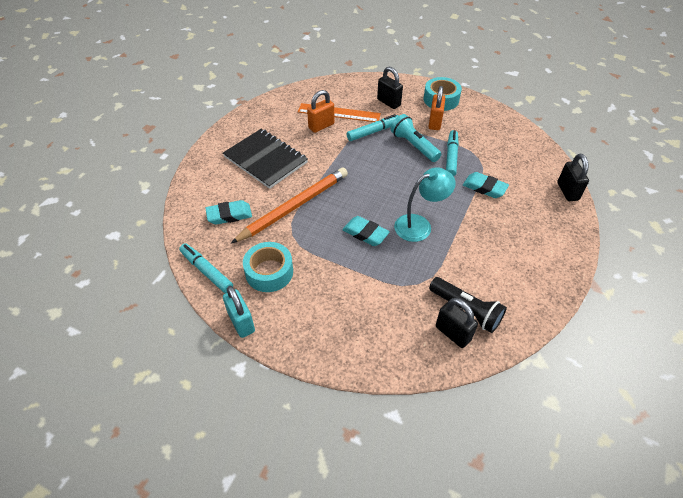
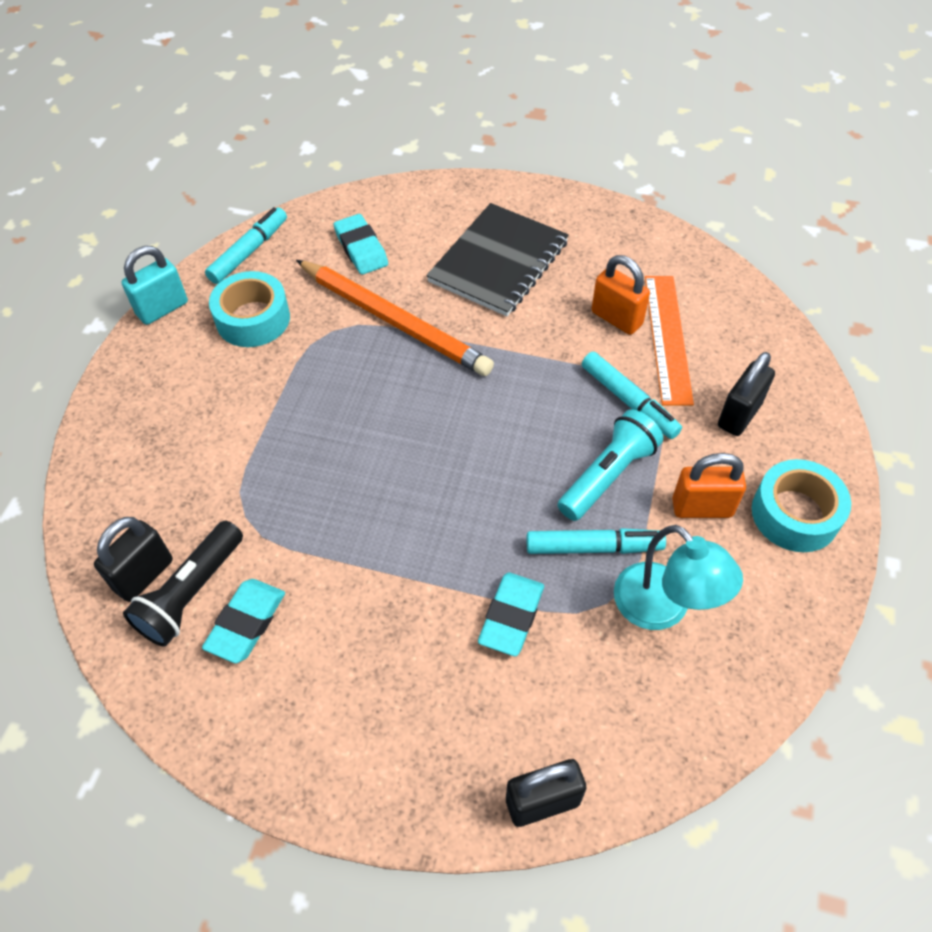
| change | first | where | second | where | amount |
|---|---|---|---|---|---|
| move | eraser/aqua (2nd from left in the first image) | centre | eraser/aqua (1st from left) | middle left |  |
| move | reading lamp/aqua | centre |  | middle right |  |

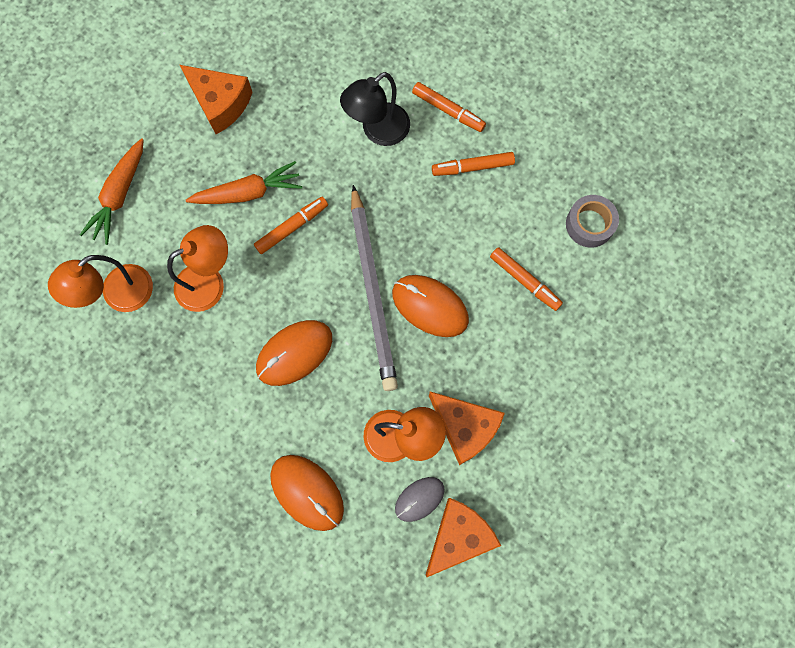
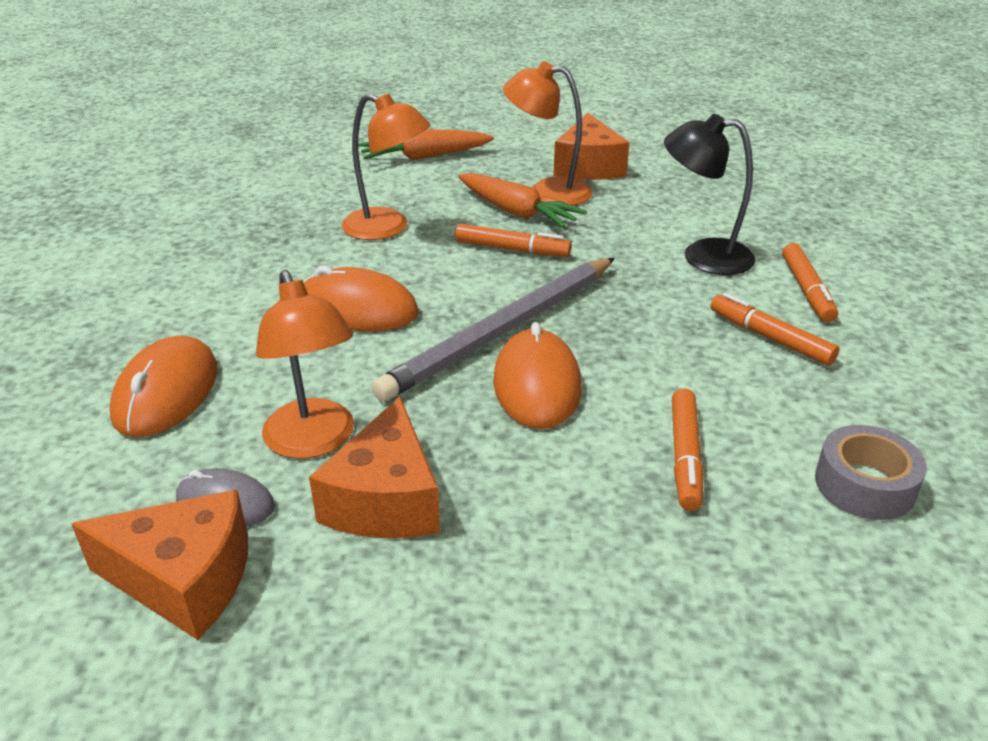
| change | first | where | second | where | amount |
|---|---|---|---|---|---|
| move | reading lamp/bright orange (1st from left in the first image) | middle left | reading lamp/bright orange (3rd from left) | top centre |  |

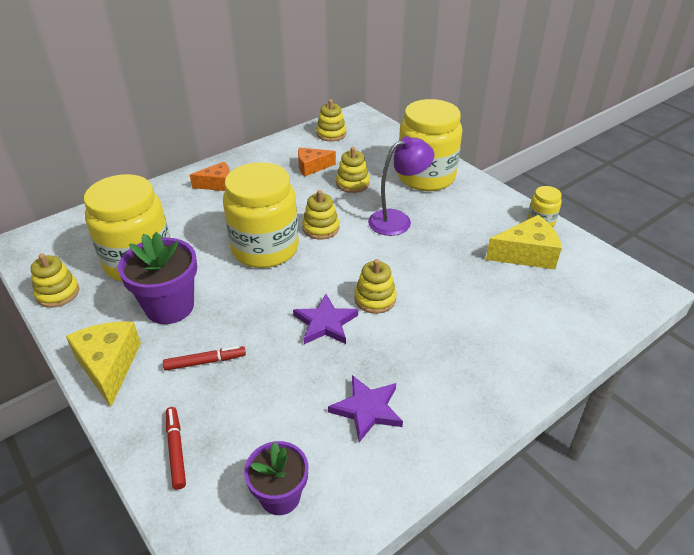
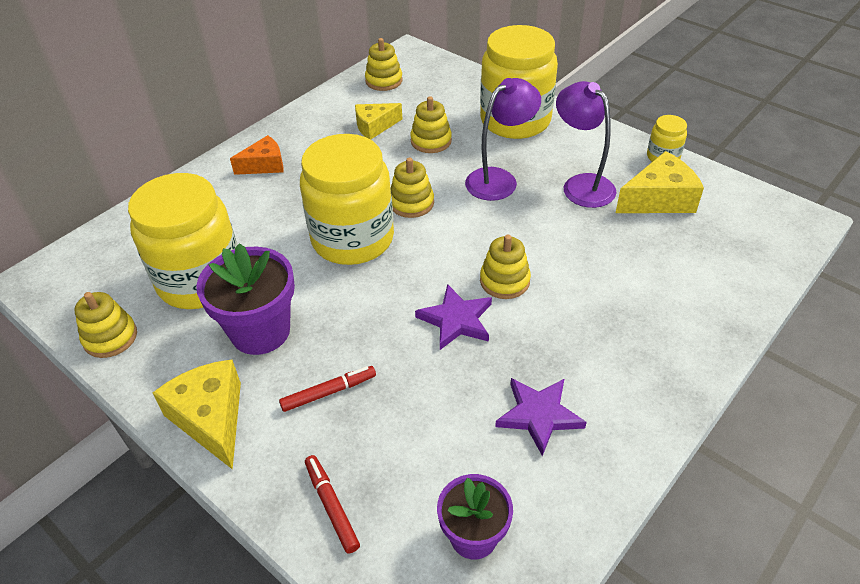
| change | first | where | second | where | amount |
|---|---|---|---|---|---|
| recolor | piece of cheese/bright orange (2nd from left) | top centre | piece of cheese/bright yellow (2nd from left) | top centre |  |
| insert |  |  | reading lamp/royal purple (2nd from left) | top right |  |

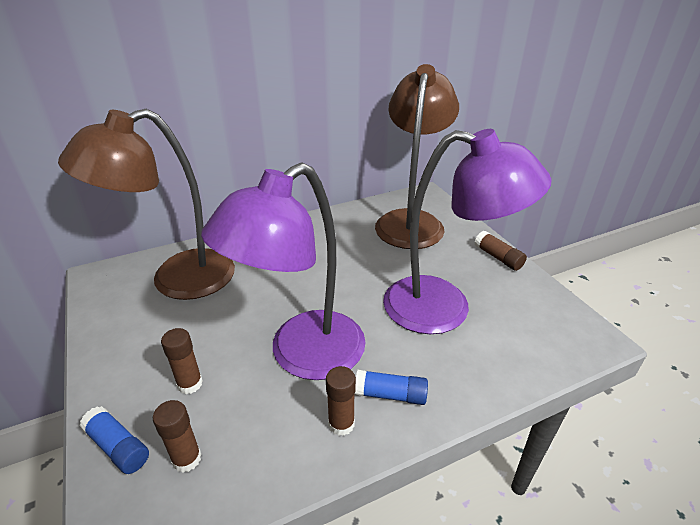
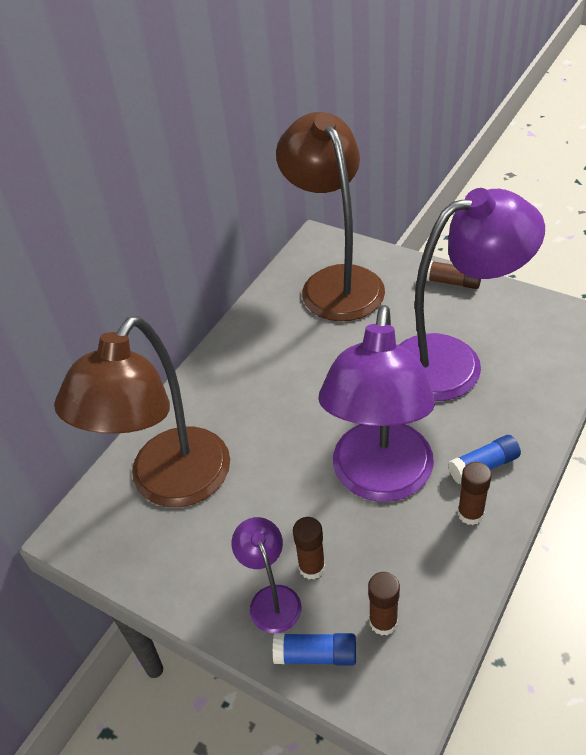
| change | first | where | second | where | amount |
|---|---|---|---|---|---|
| insert |  |  | reading lamp/royal purple (1st from left) | bottom centre |  |

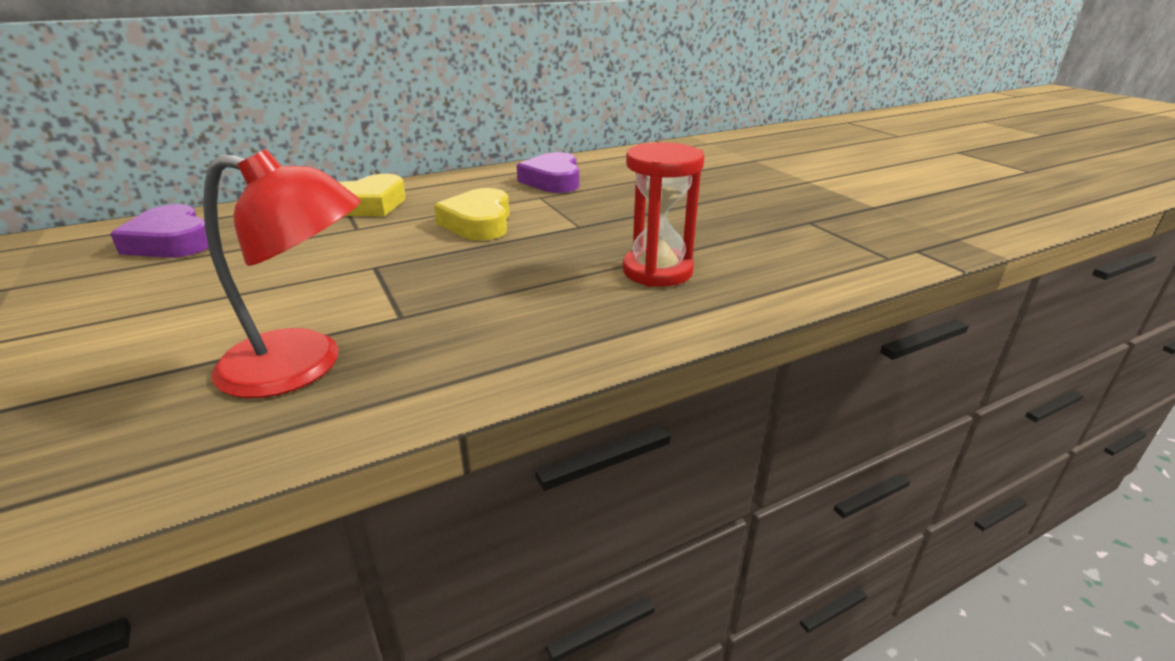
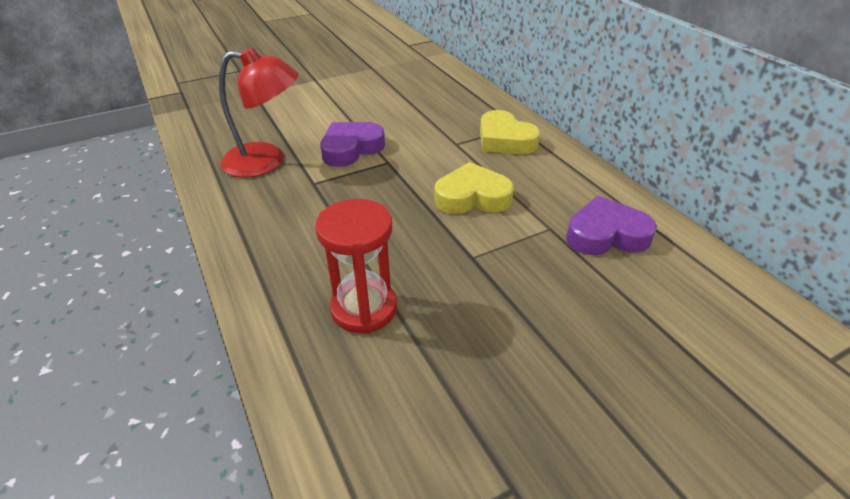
| change | first | where | second | where | amount |
|---|---|---|---|---|---|
| rotate | reading lamp/crimson | middle left |  | top left | 90 degrees counterclockwise |
| move | heart shape/royal purple (1st from left) | middle left |  | top centre |  |

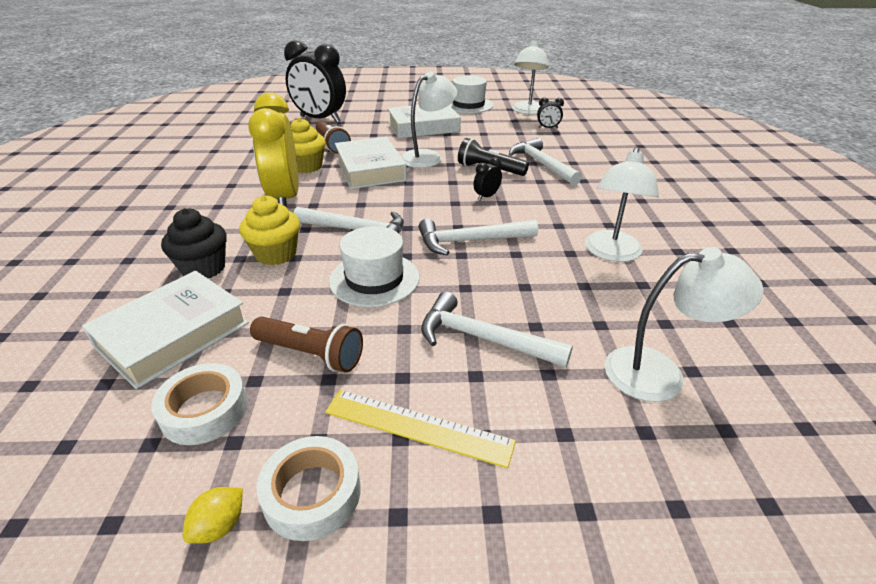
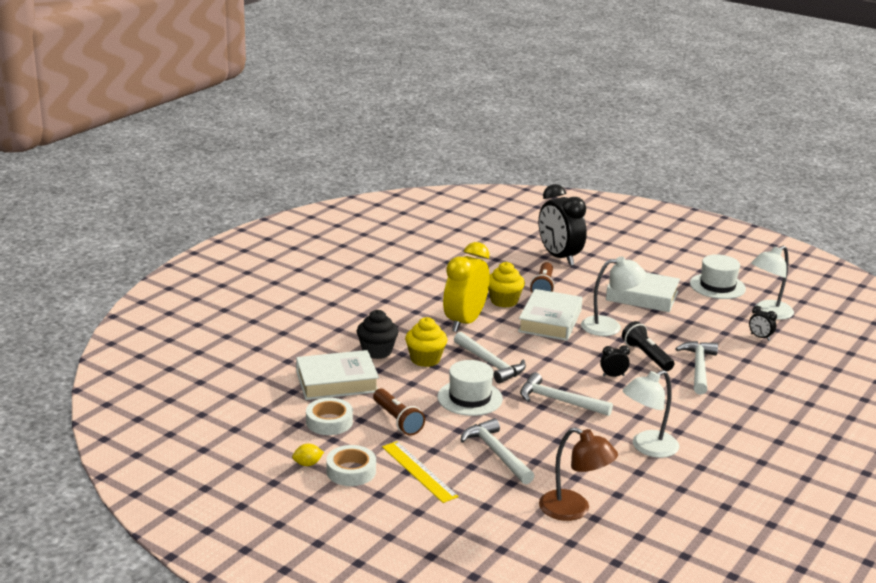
| change | first | where | second | where | amount |
|---|---|---|---|---|---|
| recolor | reading lamp/white (4th from left) | middle right | reading lamp/dark brown | bottom centre |  |

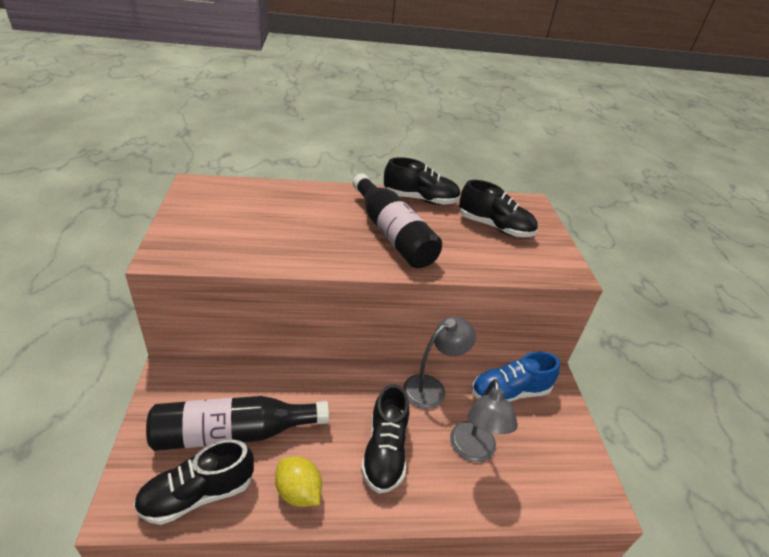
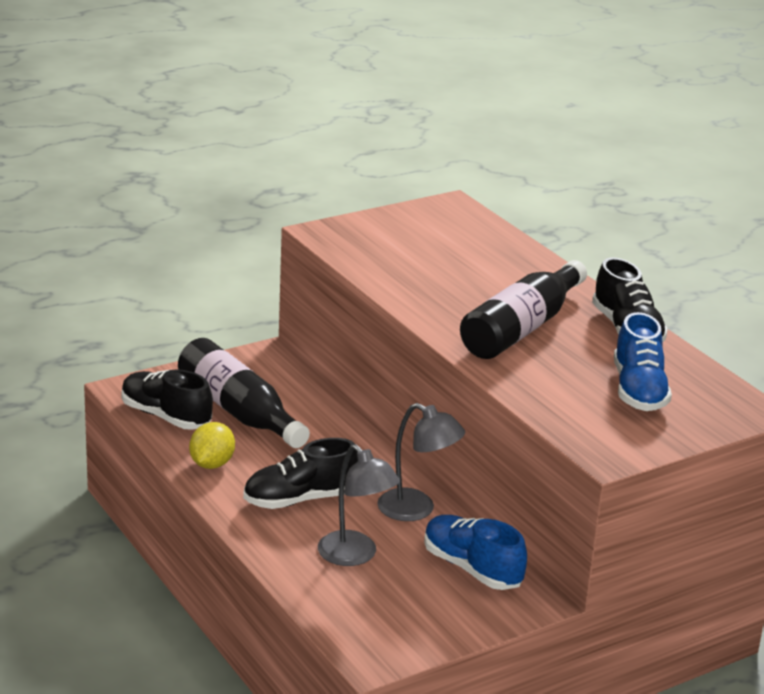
| change | first | where | second | where | amount |
|---|---|---|---|---|---|
| rotate | reading lamp/gray (2nd from left in the first image) | bottom centre | reading lamp/gray (1st from left) | bottom centre | 105 degrees counterclockwise |
| recolor | lace-up shoe/black (4th from left) | centre | lace-up shoe/blue (2nd from left) | middle right |  |

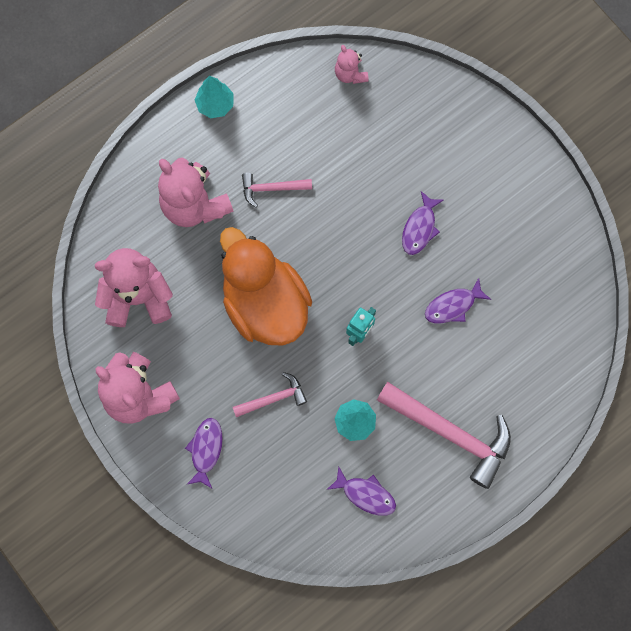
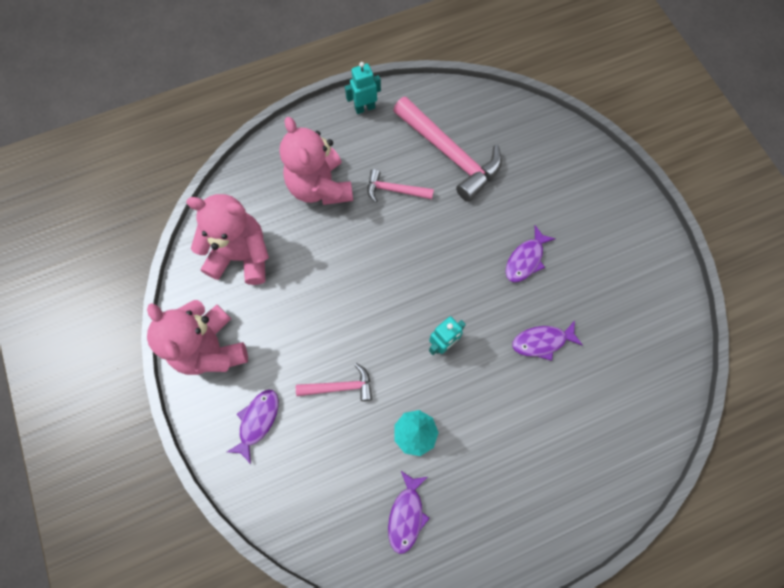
| change | first | where | second | where | amount |
|---|---|---|---|---|---|
| replace | tree/aqua (1st from left) | top centre | robot/aqua (1st from left) | top centre |  |
| rotate | toy fish/royal purple (2nd from left) | bottom centre |  | bottom centre | 60 degrees clockwise |
| move | hammer/pink (3rd from left) | bottom right |  | top centre |  |
| delete | duck/bright orange | centre |  |  |  |
| delete | teddy/pink (4th from left) | top centre |  |  |  |

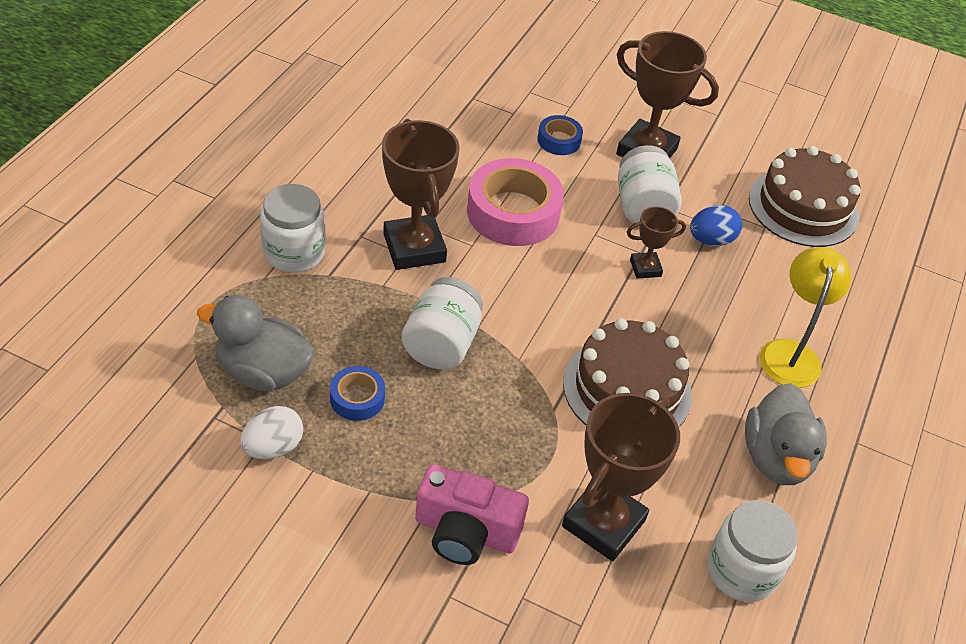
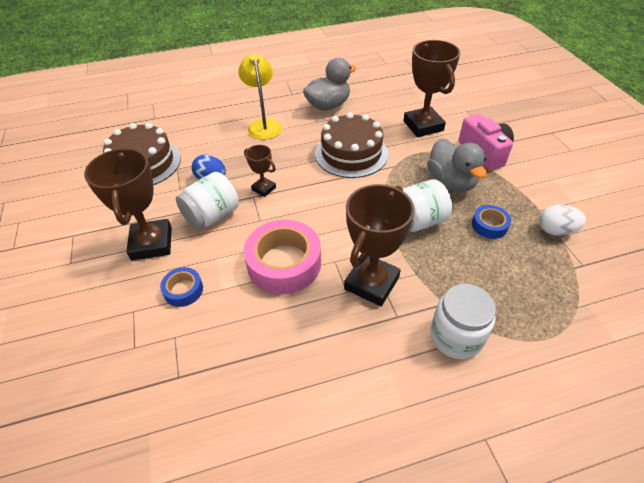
| change | first | where | second | where | amount |
|---|---|---|---|---|---|
| rotate | reading lamp/bright yellow | middle right |  | top centre | 105 degrees clockwise |
| rotate | trophy/dark brown (2nd from left in the first image) | bottom centre | trophy/dark brown (4th from left) | top right | 75 degrees clockwise |
| move | duck/gray (1st from left in the first image) | middle left | duck/gray (2nd from left) | middle right |  |
| delete | jar/white (4th from left) | bottom right |  |  |  |

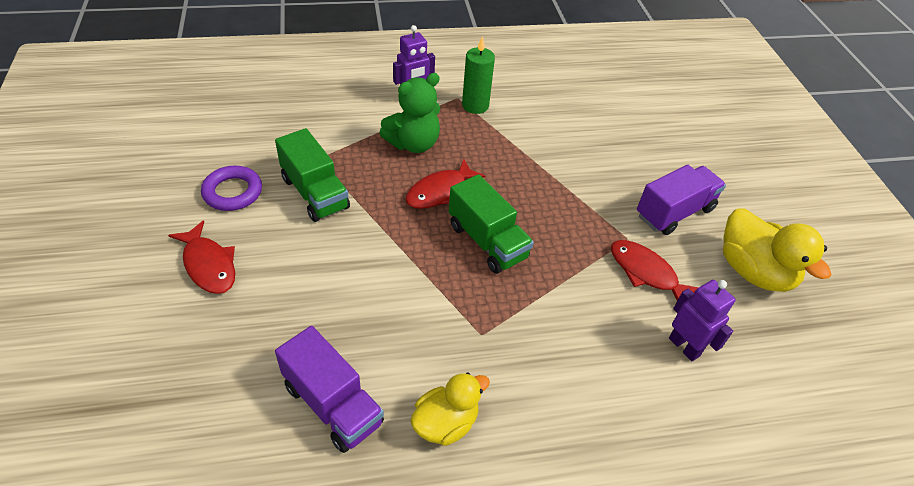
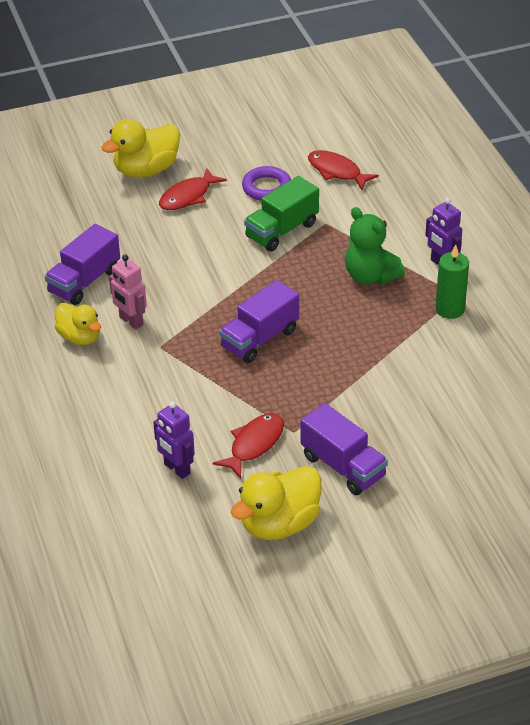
| change | first | where | second | where | amount |
|---|---|---|---|---|---|
| insert |  |  | duck/bright yellow (2nd from left) | top left |  |
| insert |  |  | robot/pink | middle left |  |
| rotate | robot/royal purple (2nd from left in the first image) | middle right | robot/royal purple (1st from left) | middle left | 90 degrees clockwise |
| recolor | truck/green (2nd from left) | centre | truck/royal purple (2nd from left) | centre |  |
| move | toy fish/crimson (2nd from left in the first image) | centre | toy fish/crimson (3rd from left) | top centre |  |

